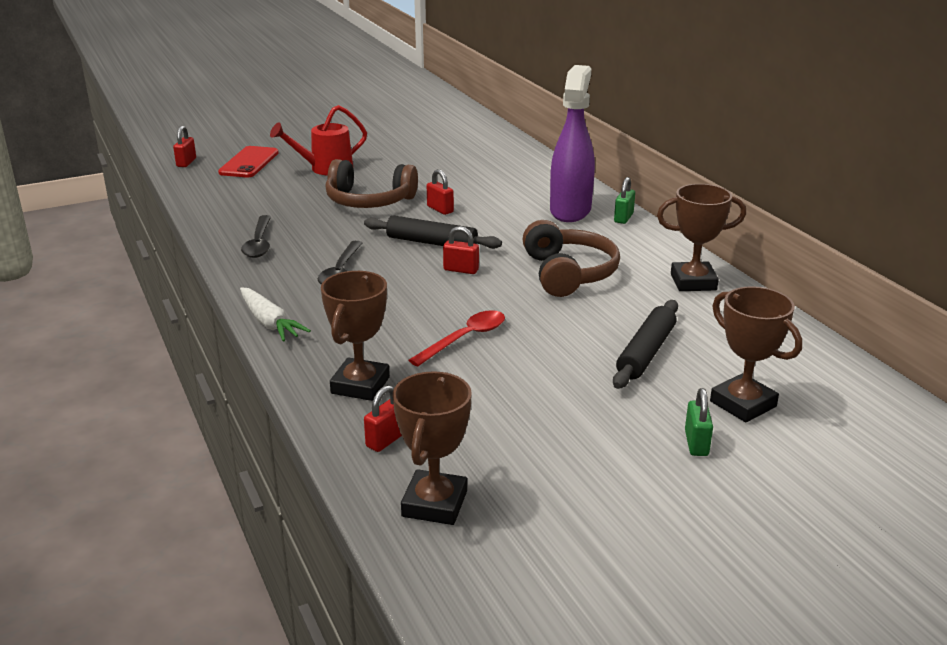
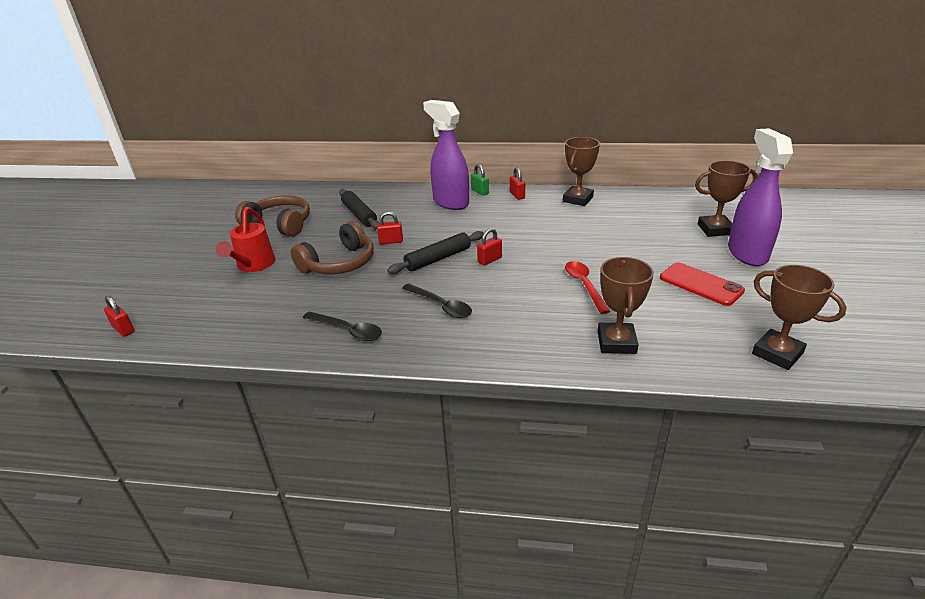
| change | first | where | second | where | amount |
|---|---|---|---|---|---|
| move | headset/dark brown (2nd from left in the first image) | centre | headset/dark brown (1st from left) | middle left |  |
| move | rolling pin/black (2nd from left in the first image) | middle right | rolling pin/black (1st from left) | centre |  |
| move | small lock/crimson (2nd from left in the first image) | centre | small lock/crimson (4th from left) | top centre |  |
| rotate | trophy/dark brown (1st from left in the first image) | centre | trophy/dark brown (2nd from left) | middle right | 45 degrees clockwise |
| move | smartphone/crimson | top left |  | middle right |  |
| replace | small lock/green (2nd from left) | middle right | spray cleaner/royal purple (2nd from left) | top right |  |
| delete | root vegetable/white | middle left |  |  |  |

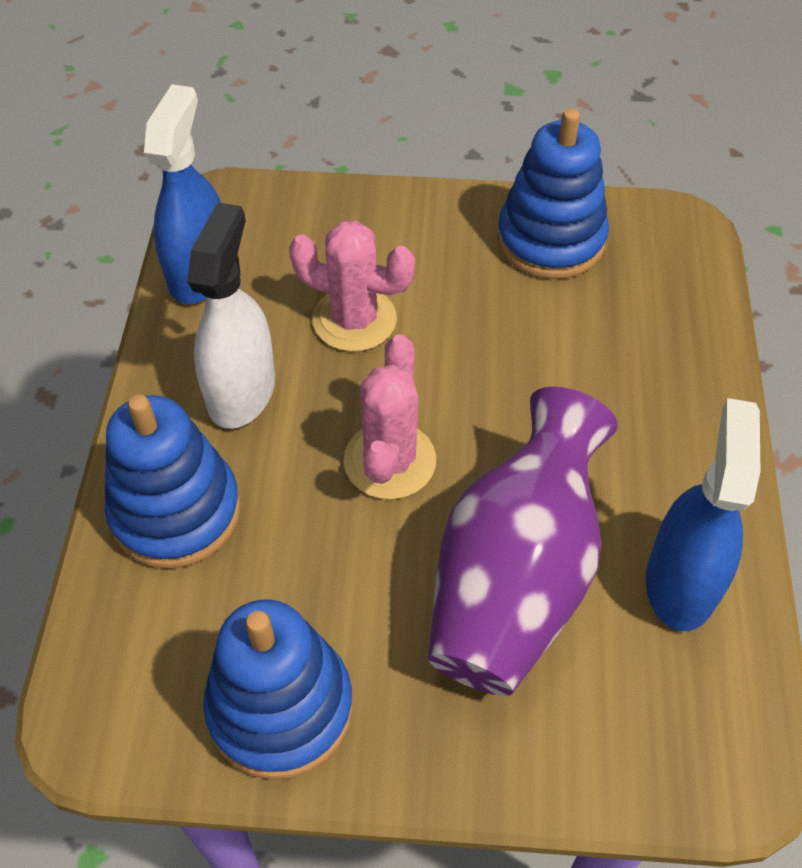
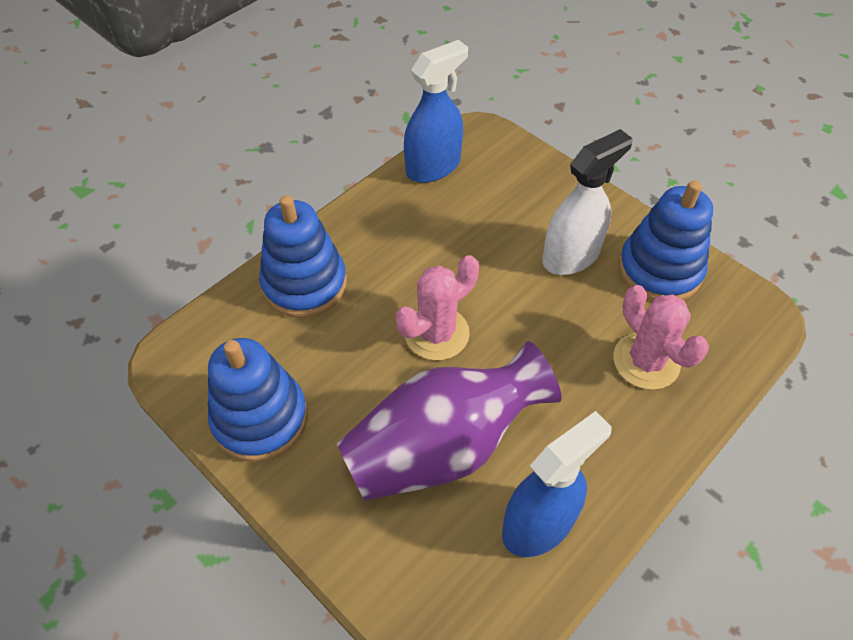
| change | first | where | second | where | amount |
|---|---|---|---|---|---|
| move | spray cleaner/white | middle left |  | top right |  |
| move | saguaro cactus/pink (1st from left in the first image) | top centre | saguaro cactus/pink (2nd from left) | middle right |  |

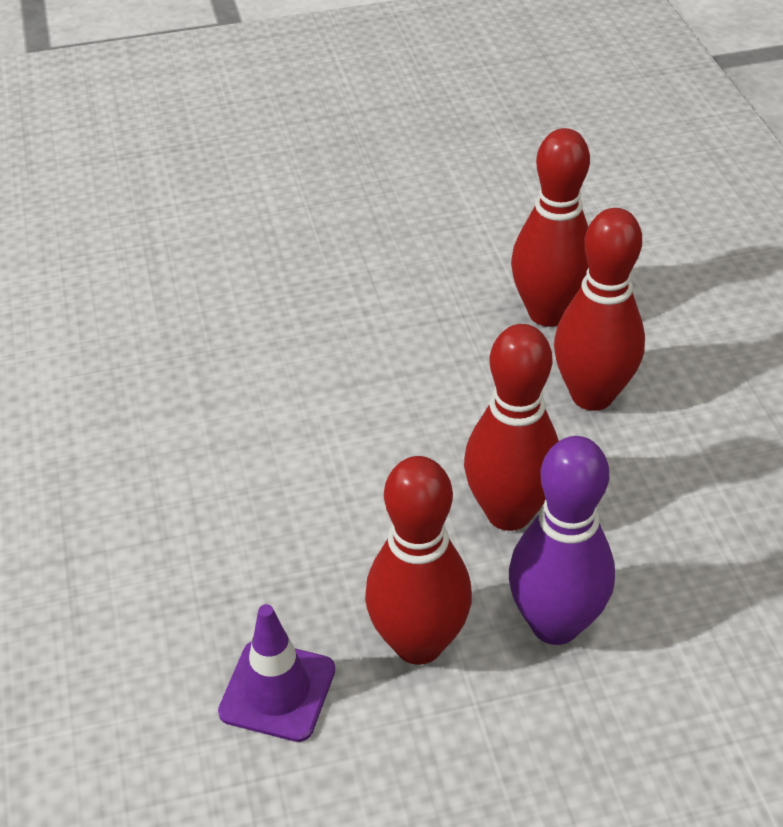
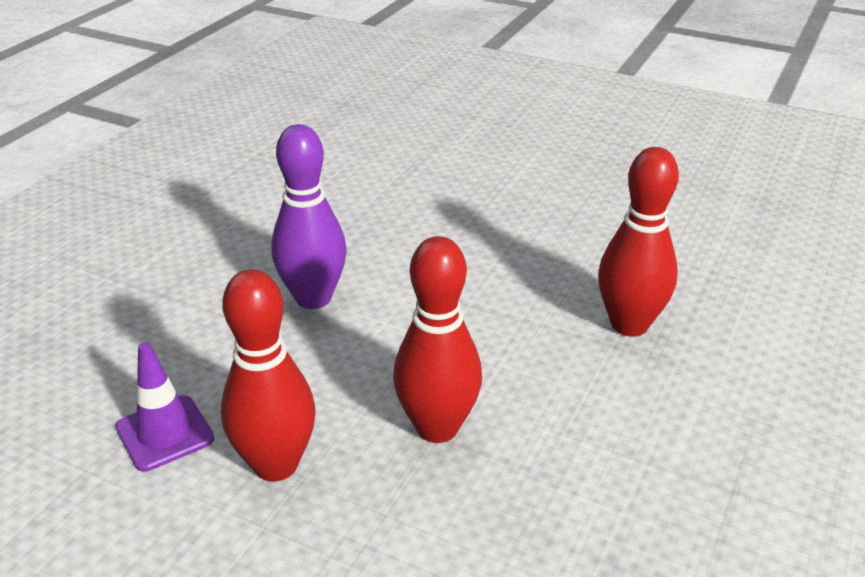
| change | first | where | second | where | amount |
|---|---|---|---|---|---|
| move | bowling pin/royal purple | middle right |  | centre |  |
| delete | bowling pin/crimson (4th from left) | middle right |  |  |  |

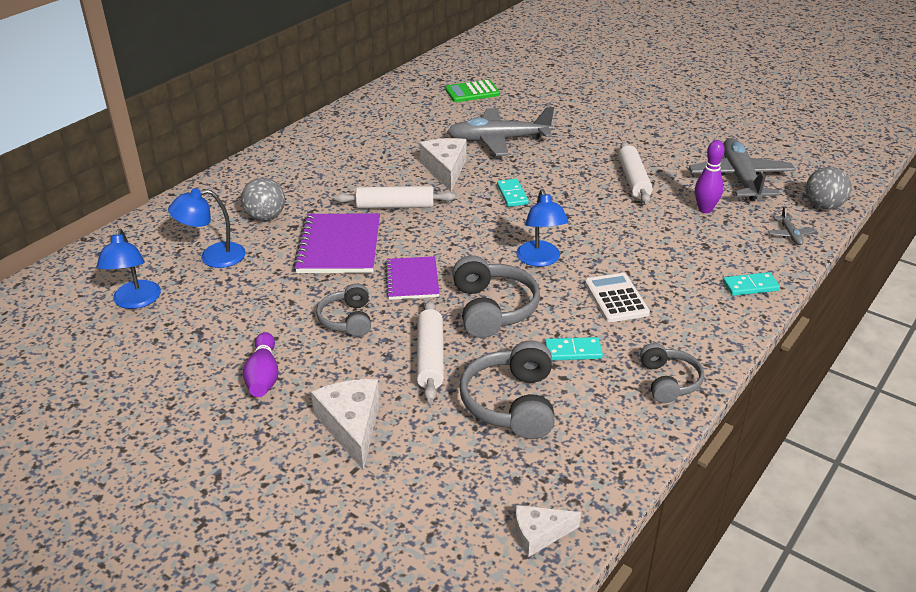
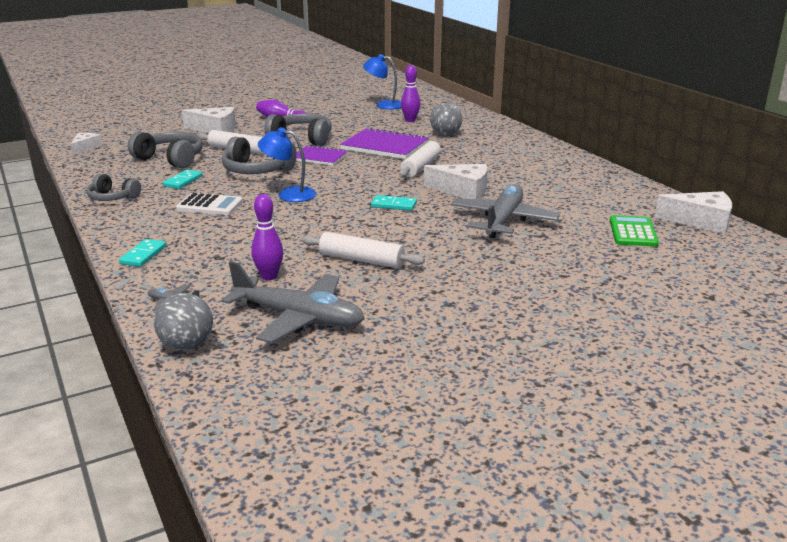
| change | first | where | second | where | amount |
|---|---|---|---|---|---|
| resize | headset/gray (1st from left in the first image) | centre | headset/gray (4th from left) | top centre | x1.57 |
| replace | reading lamp/blue (2nd from left) | middle left | bowling pin/royal purple (3rd from left) | top centre |  |
| insert |  |  | piece of cheese/white (4th from left) | middle right |  |

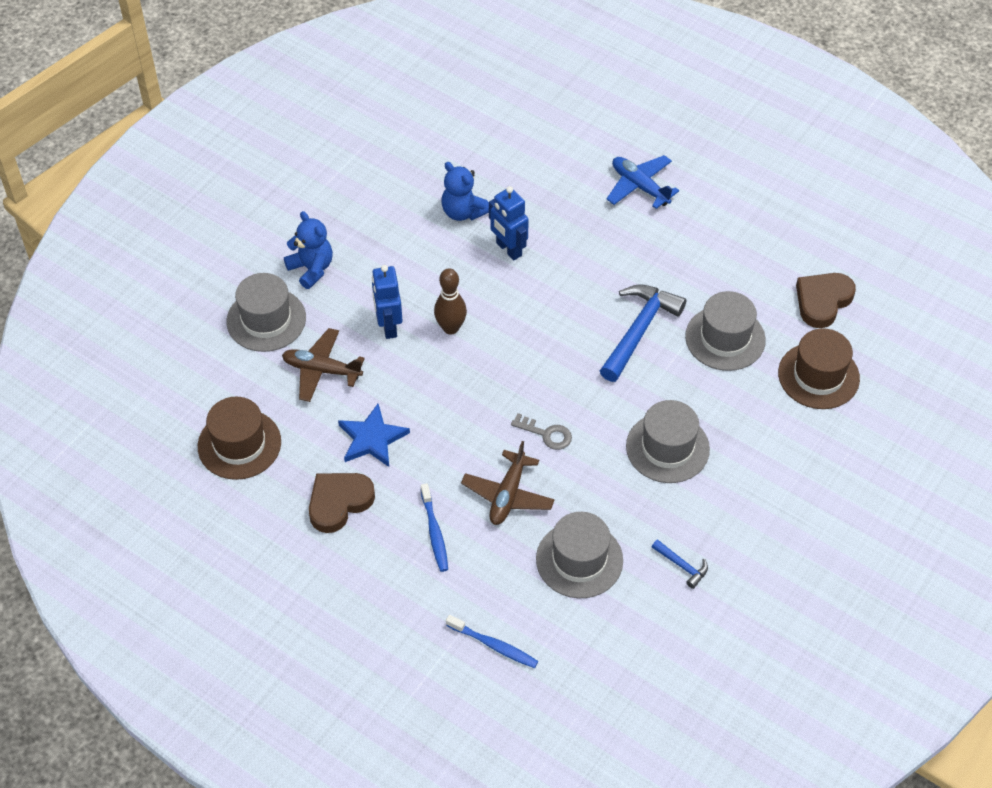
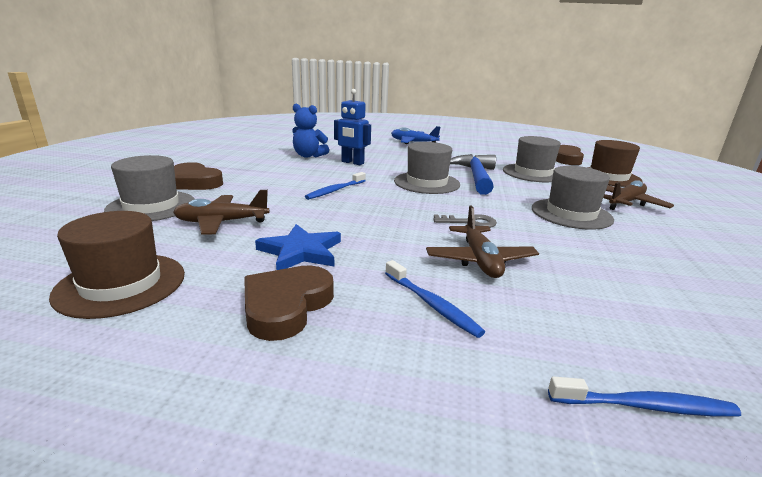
| change | first | where | second | where | amount |
|---|---|---|---|---|---|
| replace | teddy/blue (1st from left) | top left | heart shape/dark brown (1st from left) | middle left |  |
| replace | bowling pin/dark brown | centre | tooth brush/blue (1st from left) | centre |  |
| move | tall hat/gray (2nd from left) | bottom centre |  | centre |  |
| insert |  |  | plane/dark brown (3rd from left) | middle right |  |
| delete | robot/blue (1st from left) | centre |  |  |  |
| delete | hammer/blue (2nd from left) | bottom right |  |  |  |

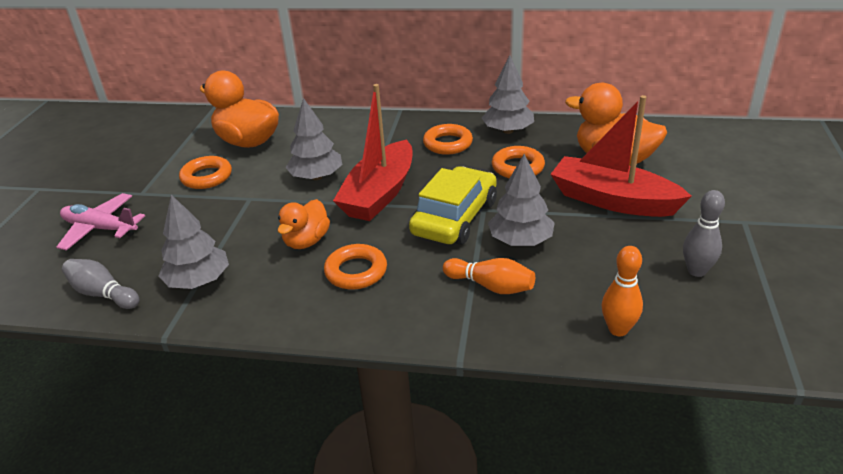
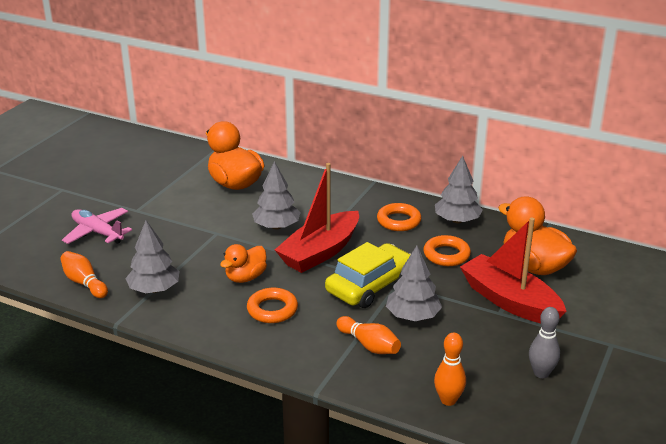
| change | first | where | second | where | amount |
|---|---|---|---|---|---|
| recolor | bowling pin/gray (1st from left) | middle left | bowling pin/bright orange (1st from left) | middle left |  |
| delete | ring/bright orange (1st from left) | middle left |  |  |  |

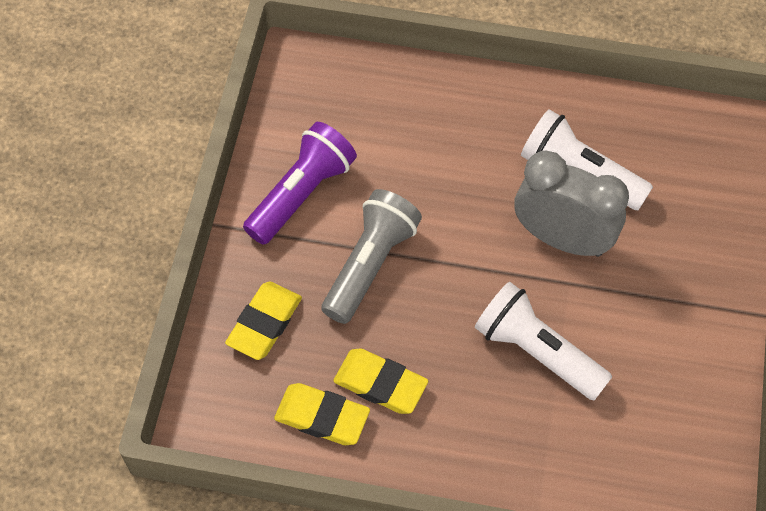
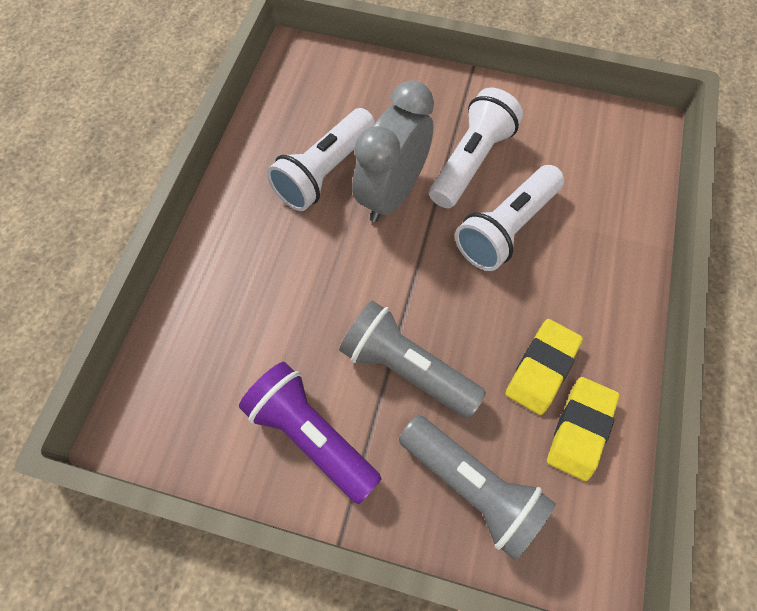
| change | first | where | second | where | amount |
|---|---|---|---|---|---|
| replace | eraser/bright yellow (1st from left) | centre | torch/gray (2nd from left) | bottom centre |  |
| insert |  |  | torch/white (2nd from left) | top centre |  |

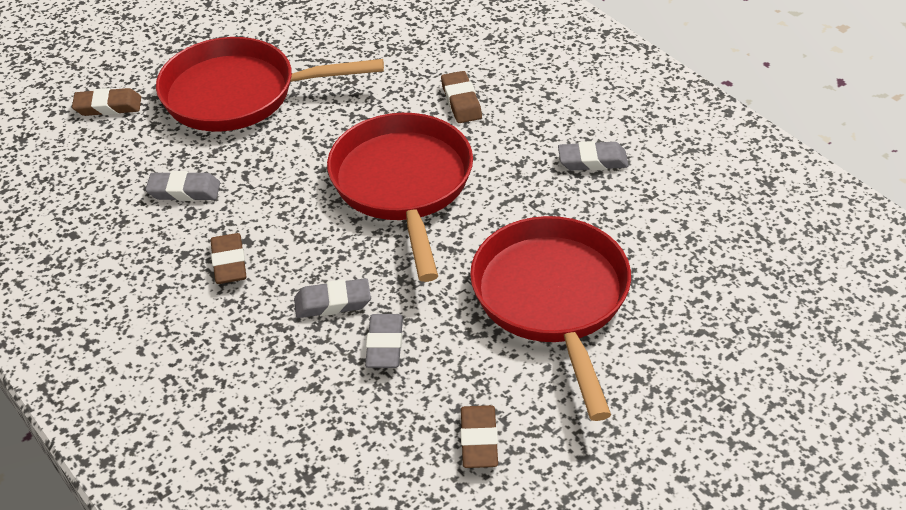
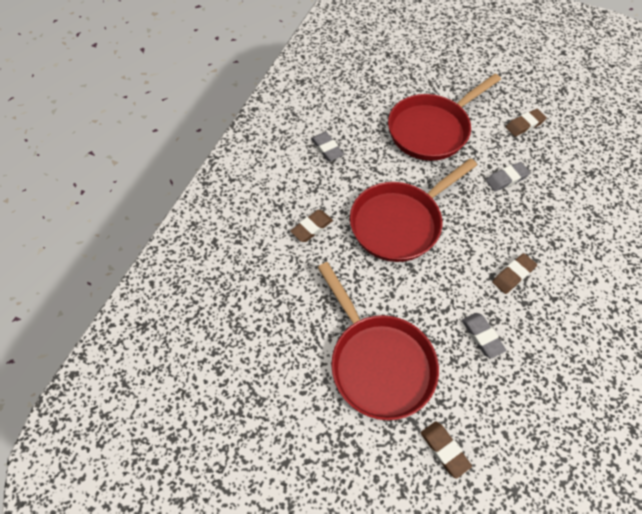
| change | first | where | second | where | amount |
|---|---|---|---|---|---|
| delete | eraser/gray (2nd from left) | centre |  |  |  |

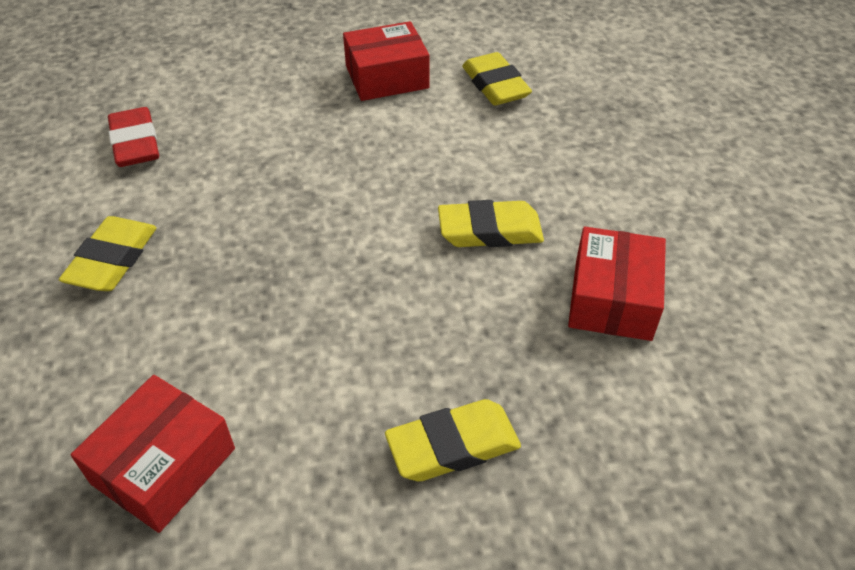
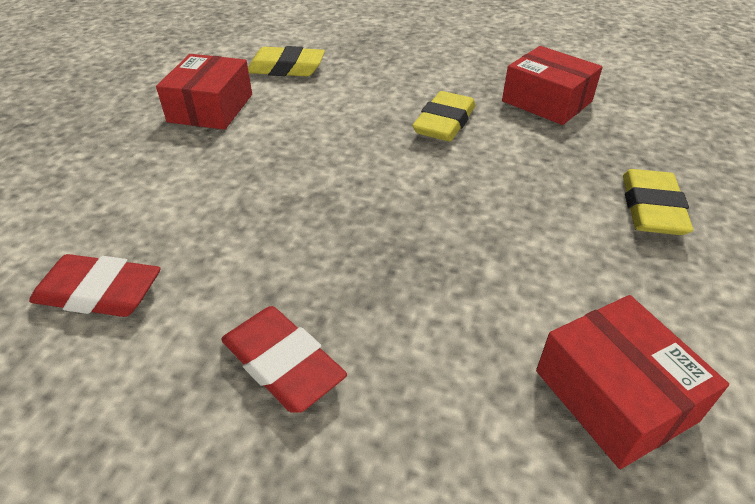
| change | first | where | second | where | amount |
|---|---|---|---|---|---|
| recolor | eraser/bright yellow (1st from left) | middle left | eraser/crimson (2nd from left) | bottom centre |  |

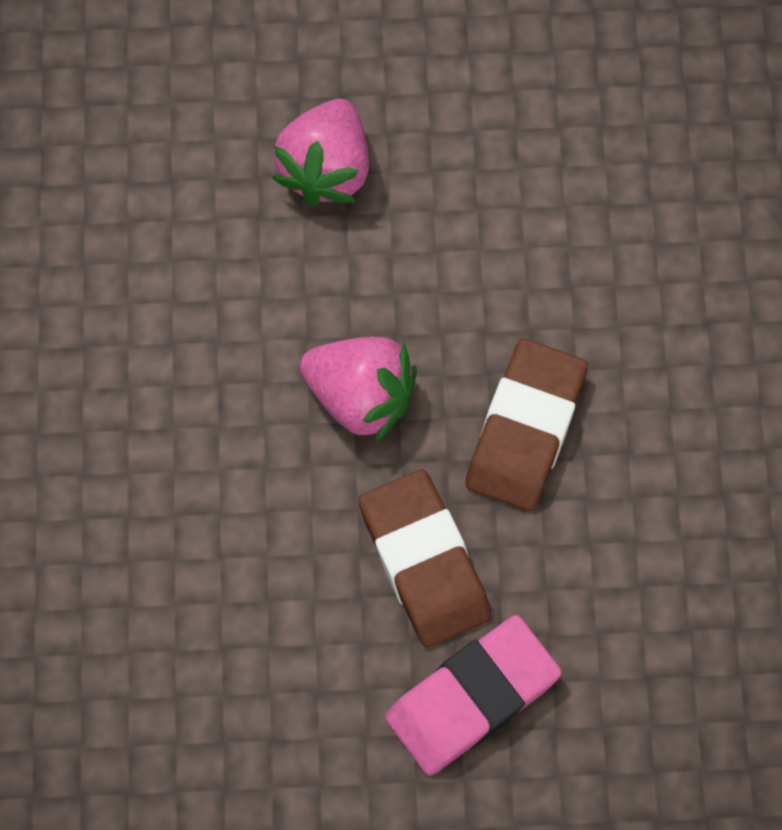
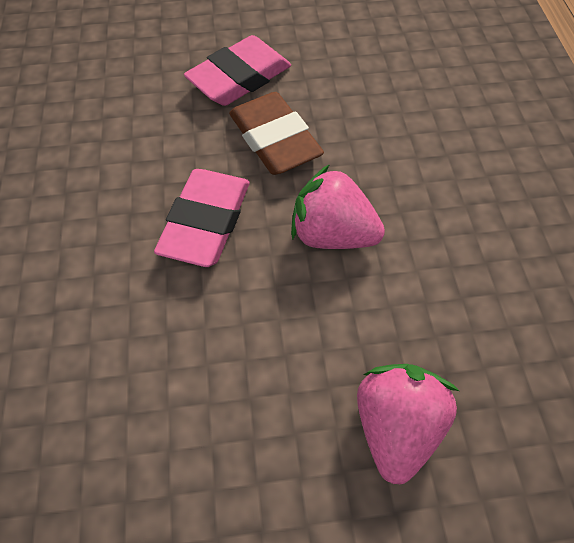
| change | first | where | second | where | amount |
|---|---|---|---|---|---|
| recolor | eraser/dark brown (2nd from left) | middle right | eraser/pink (1st from left) | centre |  |

